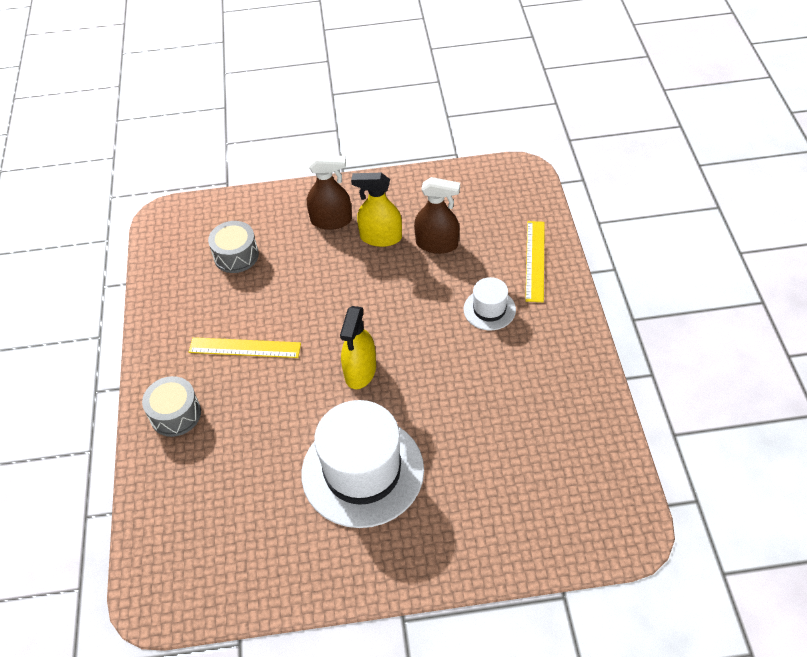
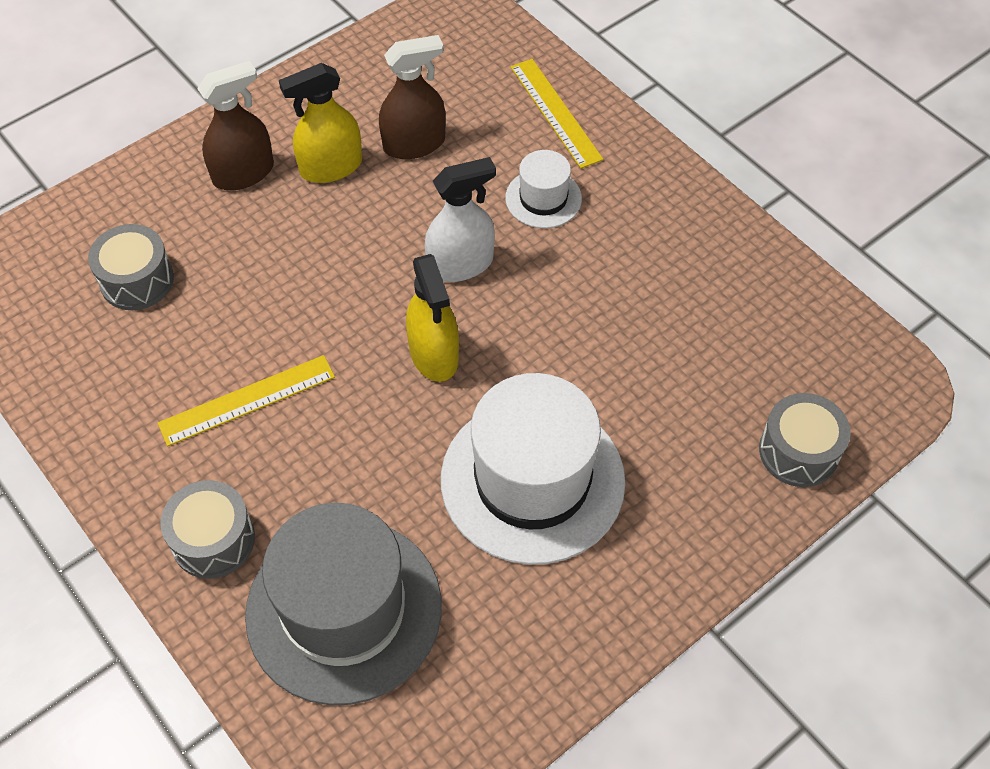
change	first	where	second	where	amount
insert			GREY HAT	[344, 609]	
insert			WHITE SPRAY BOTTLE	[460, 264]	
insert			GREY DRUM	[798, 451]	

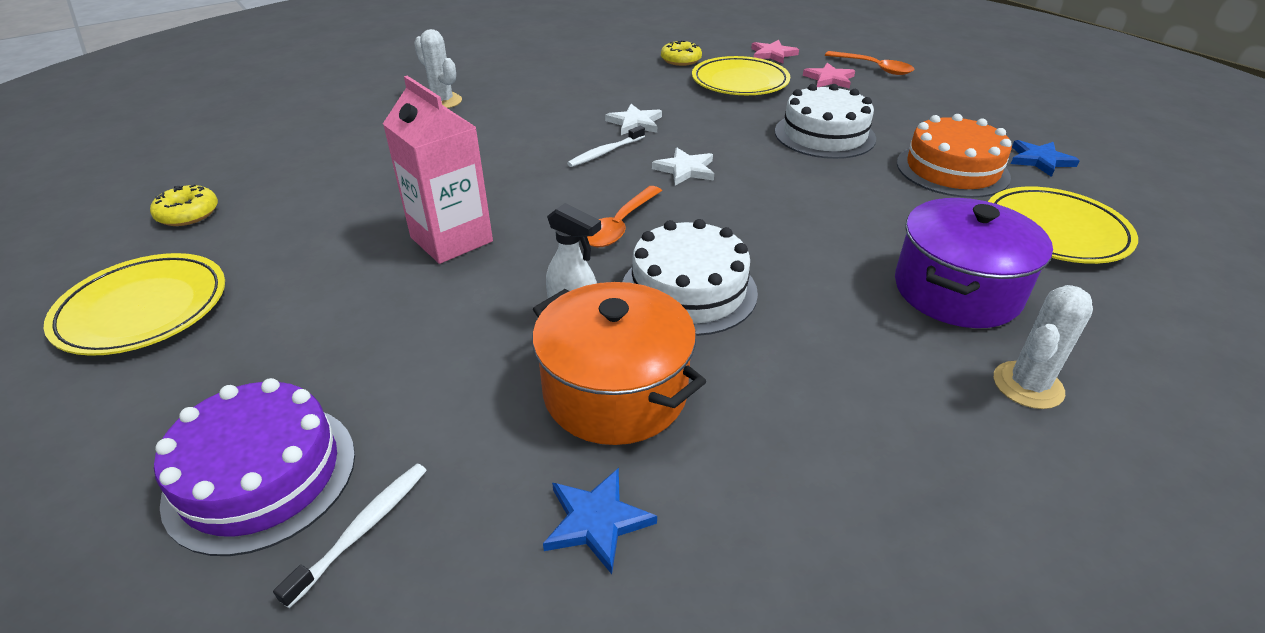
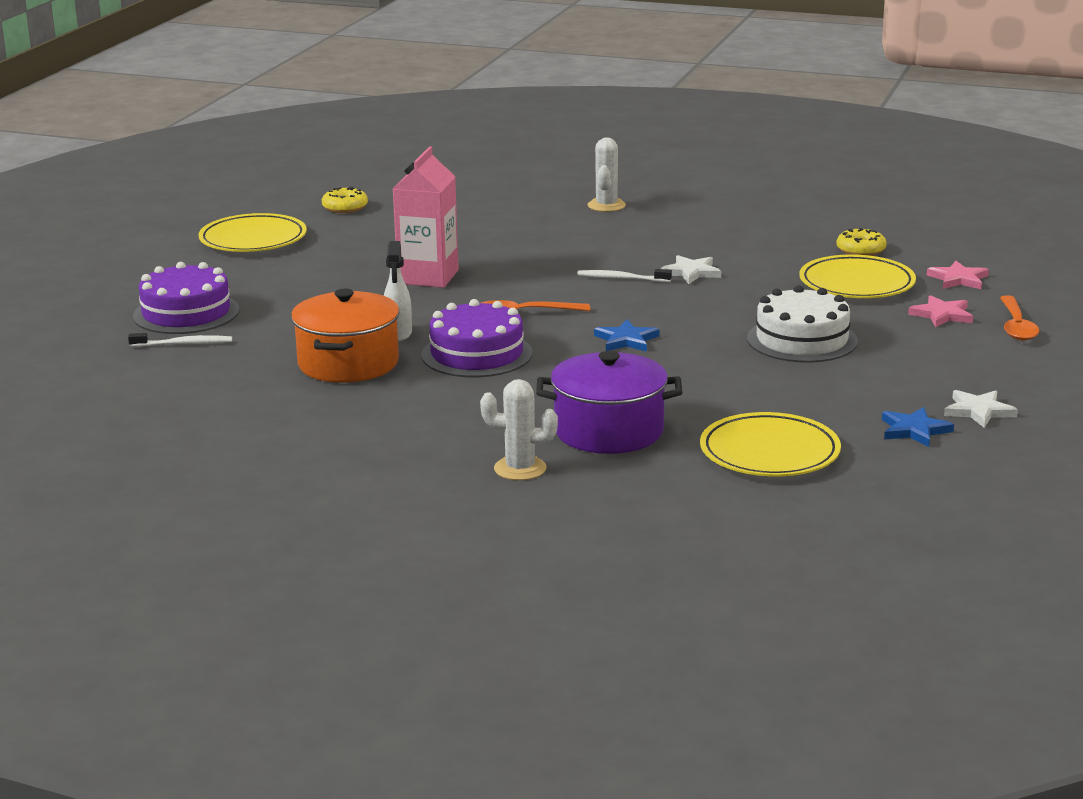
change	first	where	second	where	amount
move	BLUE STAR	[596, 521]		[626, 340]	
recolor	WHITE CAKE	[688, 290]	PURPLE CAKE	[477, 354]	
move	WHITE STAR	[685, 169]		[978, 411]	
delete	ORANGE CAKE	[952, 169]			

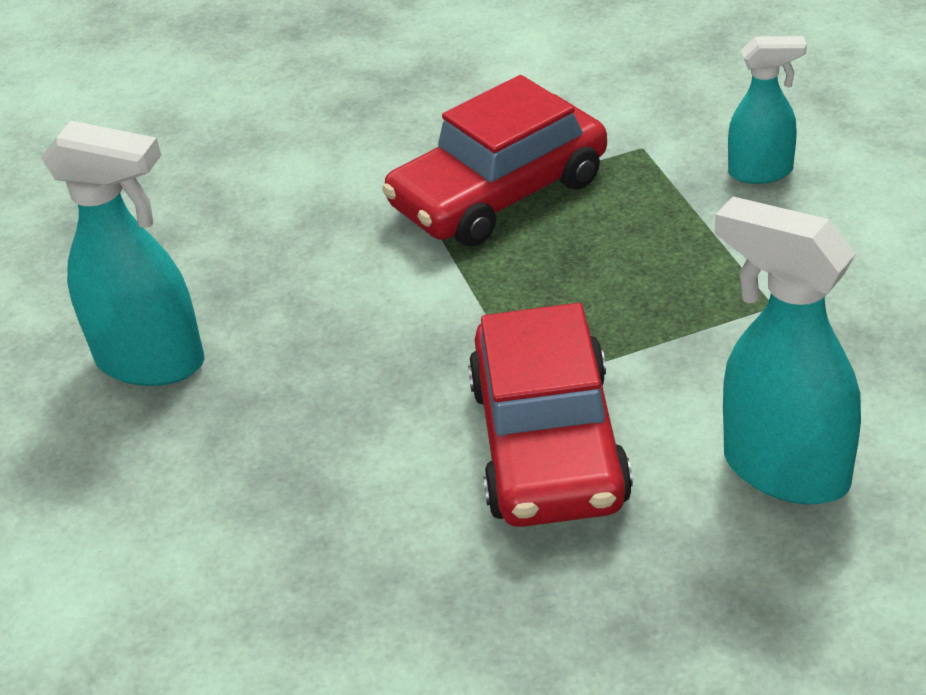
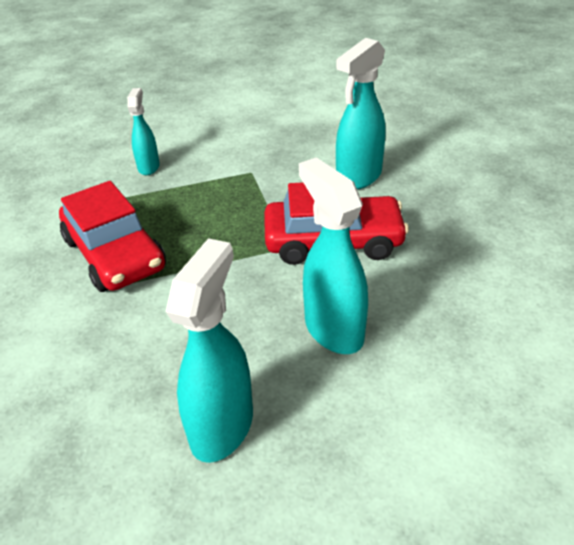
change	first	where	second	where	amount
insert			TURQUOISE SPRAY BOTTLE	[333, 330]	

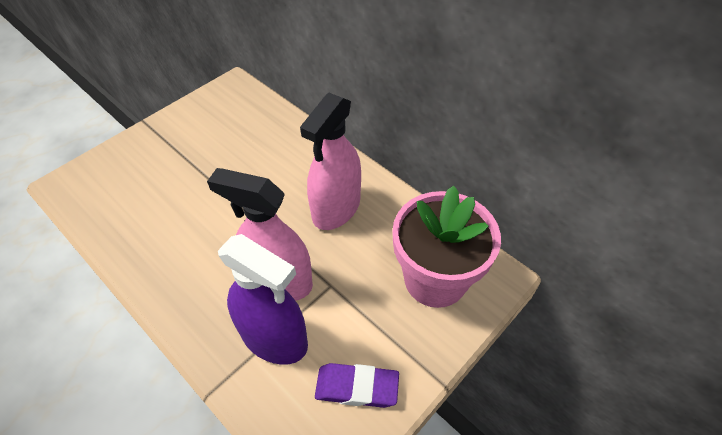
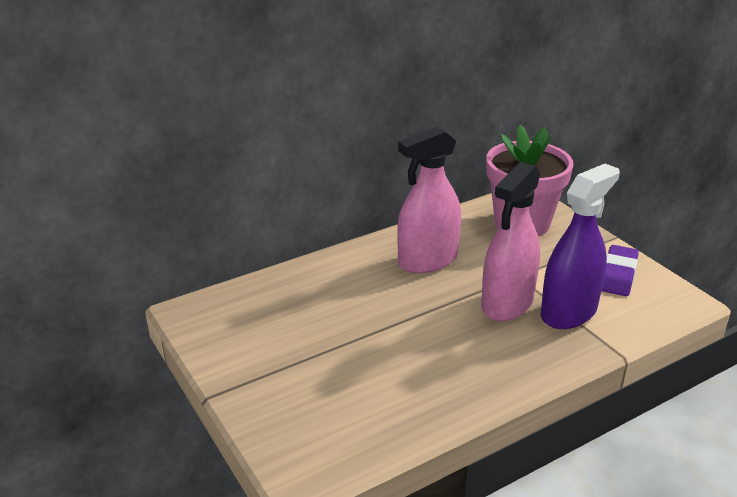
change	first	where	second	where	amount
rotate	PINK SPRAY BOTTLE	[336, 208]		[427, 260]	105 degrees clockwise

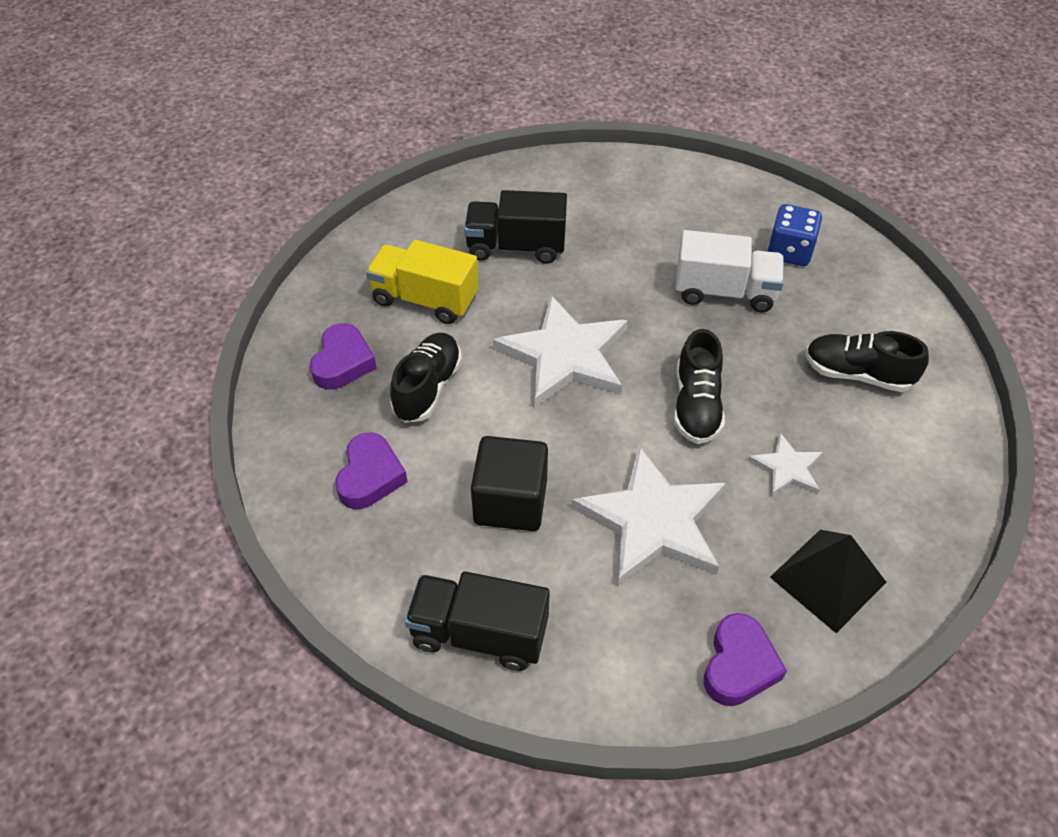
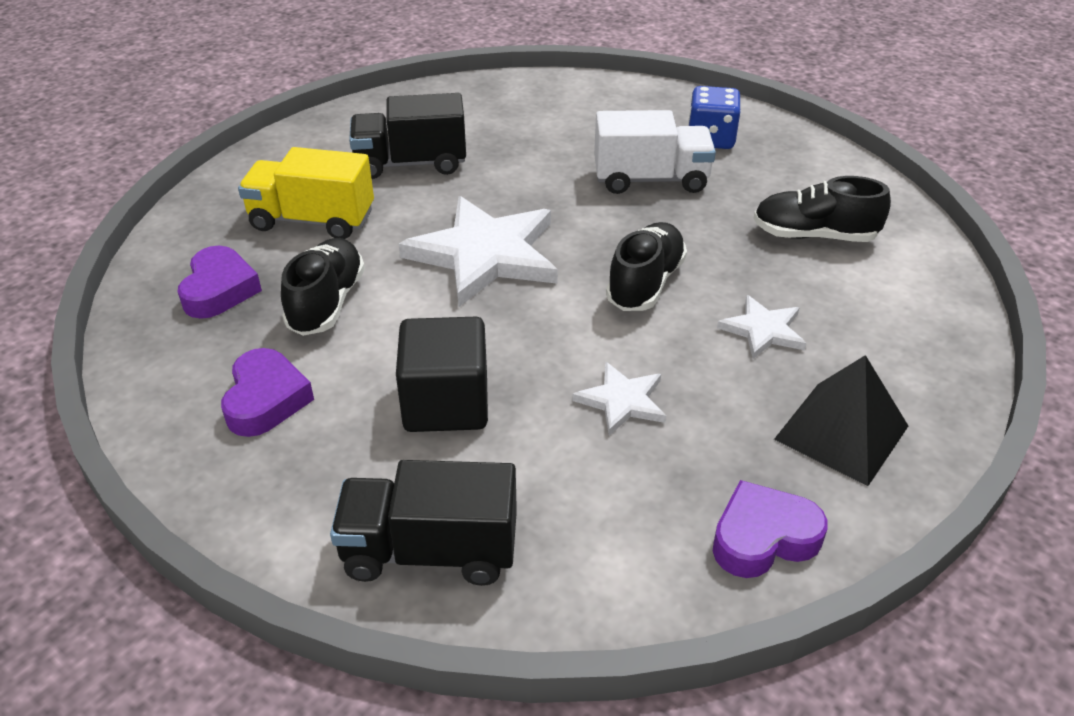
change	first	where	second	where	amount
resize	WHITE STAR	[652, 521]		[622, 401]	x0.50
rotate	BLACK SHOE	[696, 405]		[645, 283]	150 degrees counterclockwise
rotate	PURPLE HEART	[739, 665]		[763, 537]	120 degrees counterclockwise

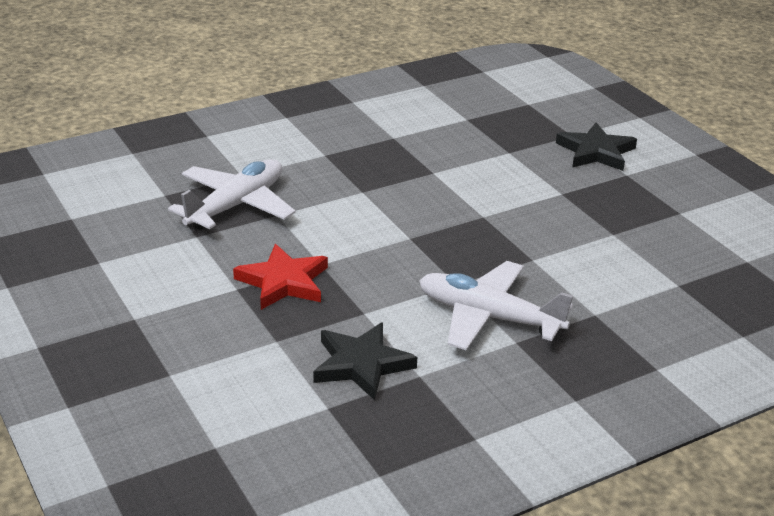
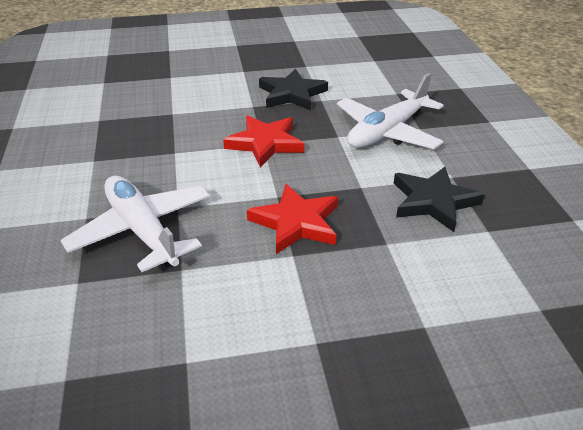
change	first	where	second	where	amount
move	BLACK STAR	[596, 152]		[291, 94]	
insert			RED STAR	[265, 143]	

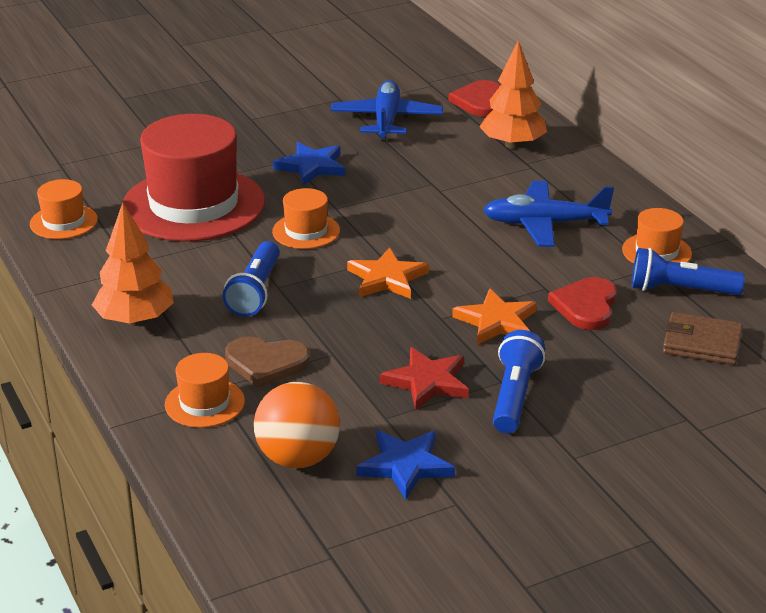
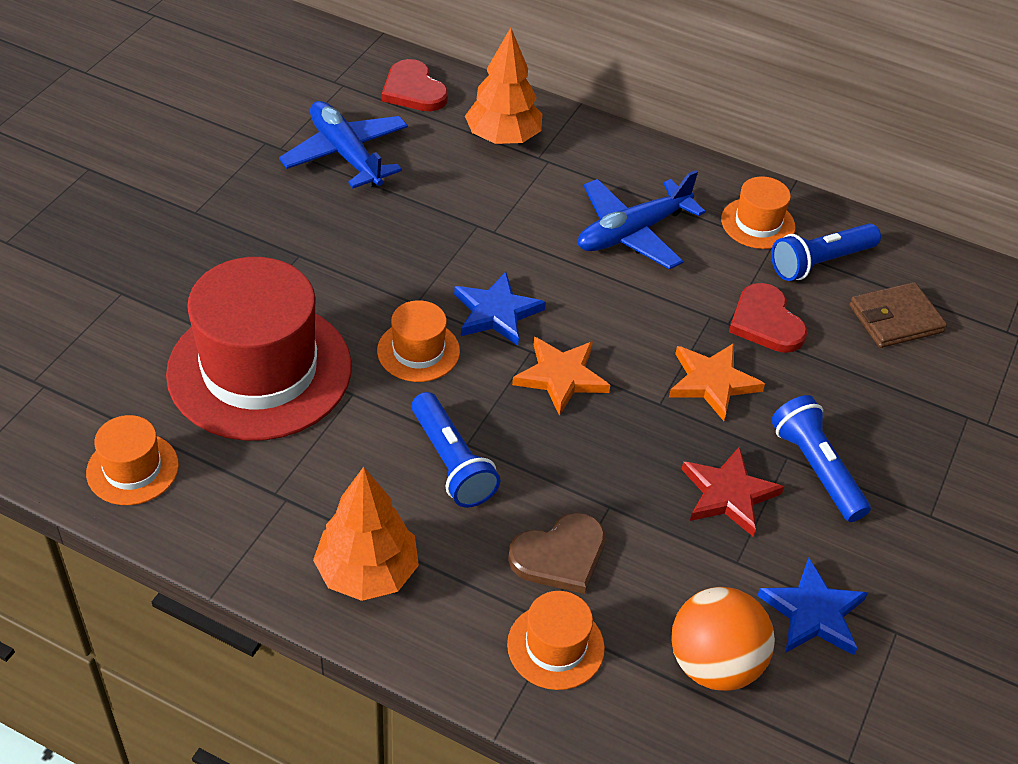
change	first	where	second	where	amount
move	BLUE STAR	[311, 167]		[496, 313]	

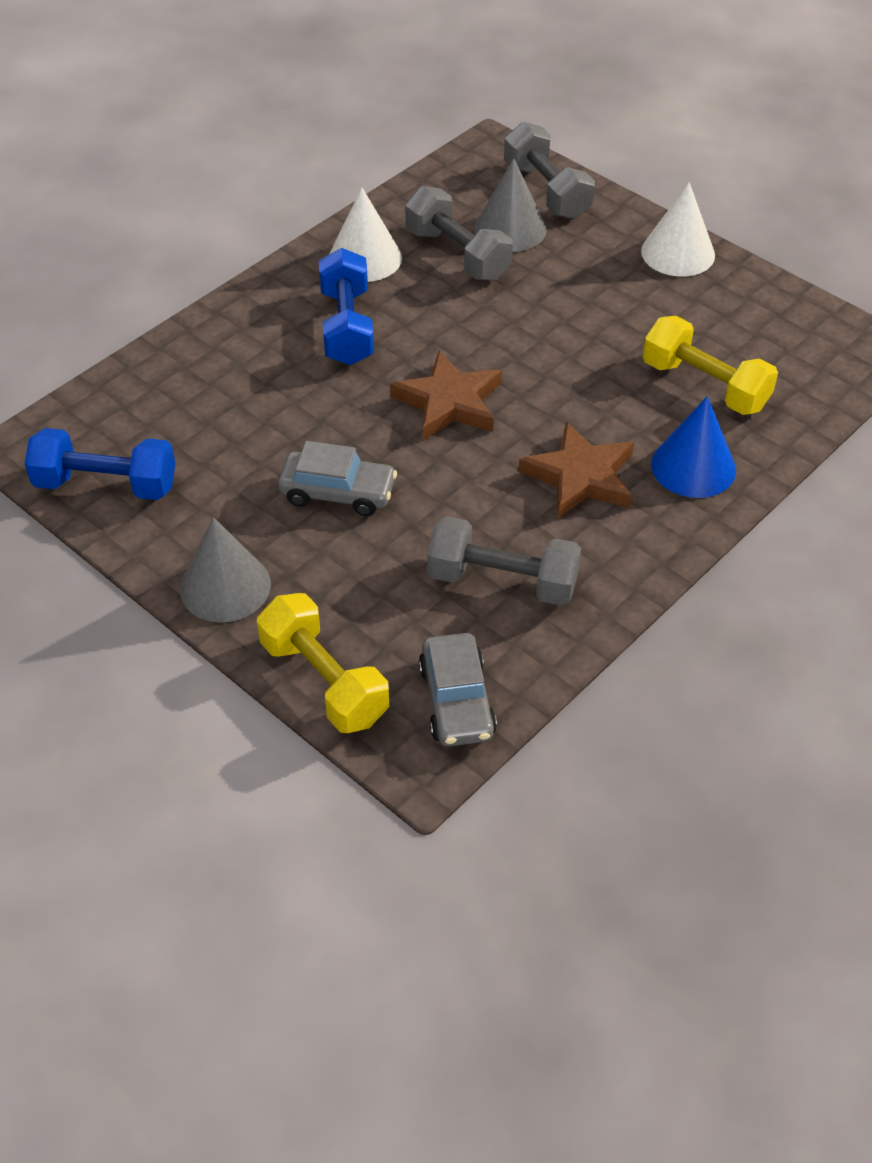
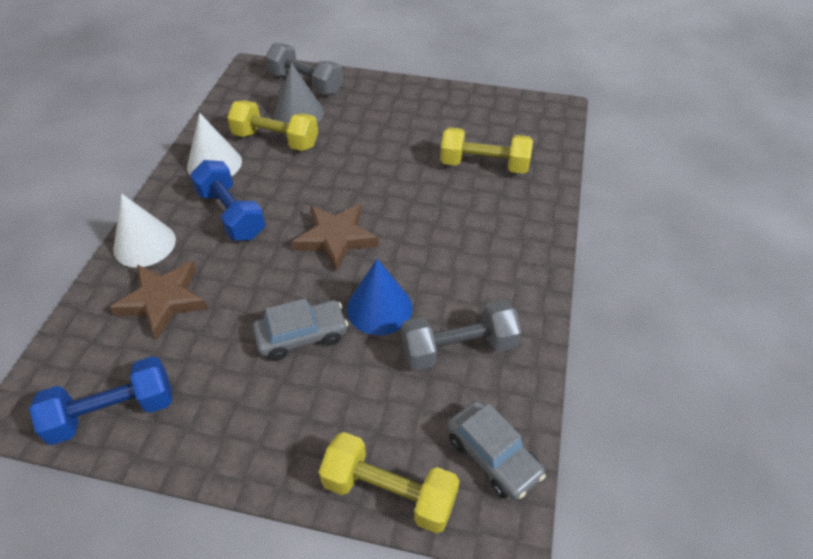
change	first	where	second	where	amount
delete	GREY CONE	[225, 586]			
recolor	GREY DUMBBELL	[457, 254]	YELLOW DUMBBELL	[275, 140]	
move	BROWN STAR	[580, 477]		[163, 300]	
move	WHITE CONE	[678, 253]		[144, 244]	
move	BLUE CONE	[693, 467]		[379, 308]	

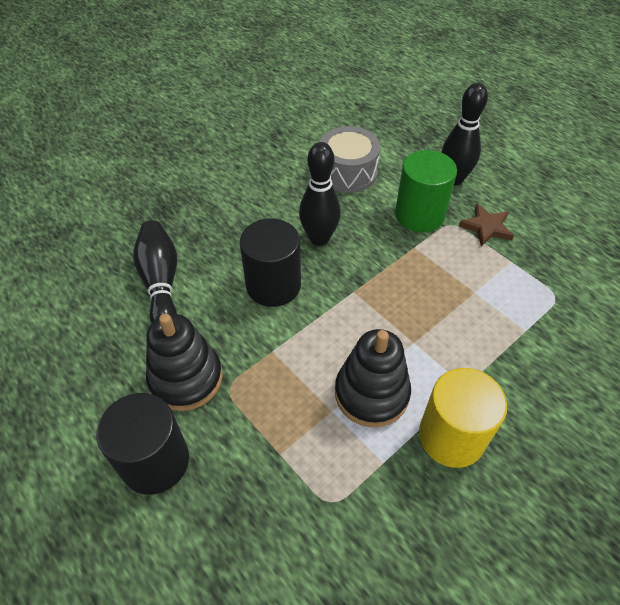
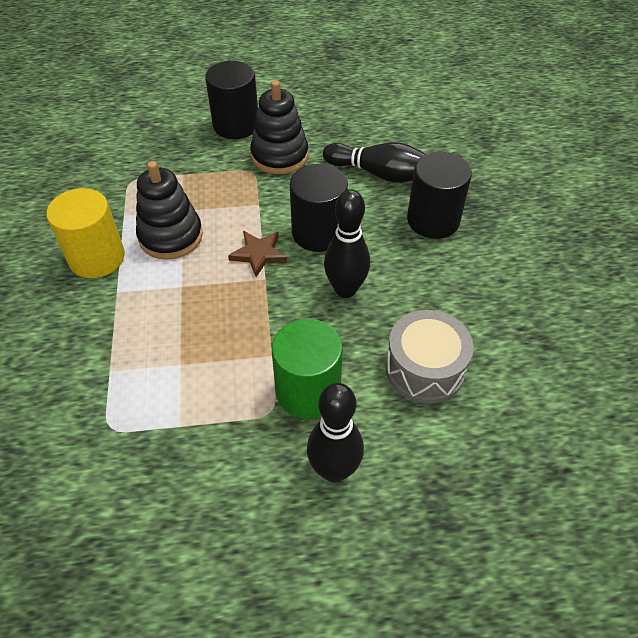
change	first	where	second	where	amount
move	BROWN STAR	[486, 227]		[259, 254]	
insert			BLACK CYLINDER	[433, 220]	

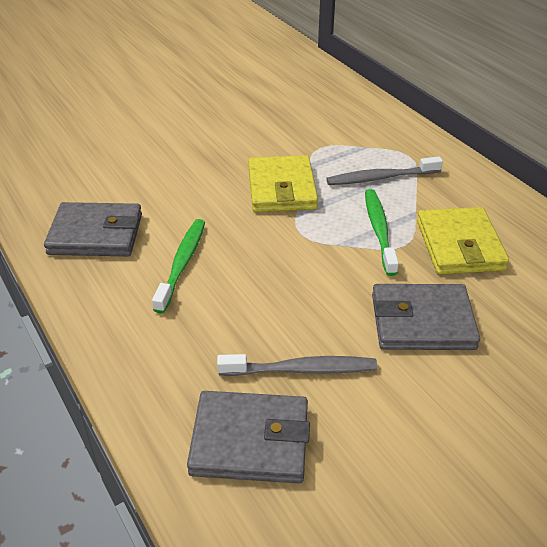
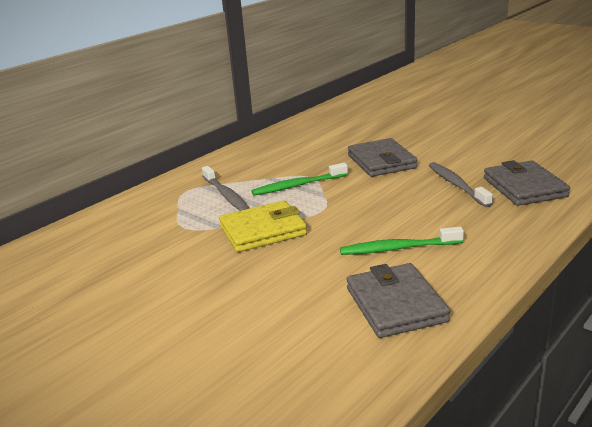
change	first	where	second	where	amount
delete	YELLOW WALLET	[459, 245]			

